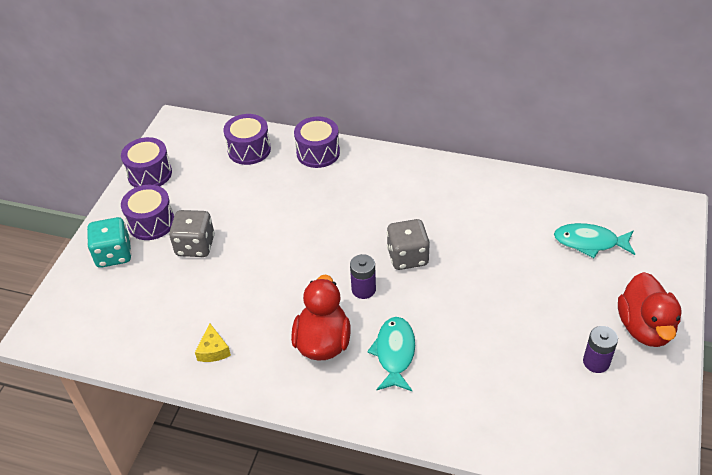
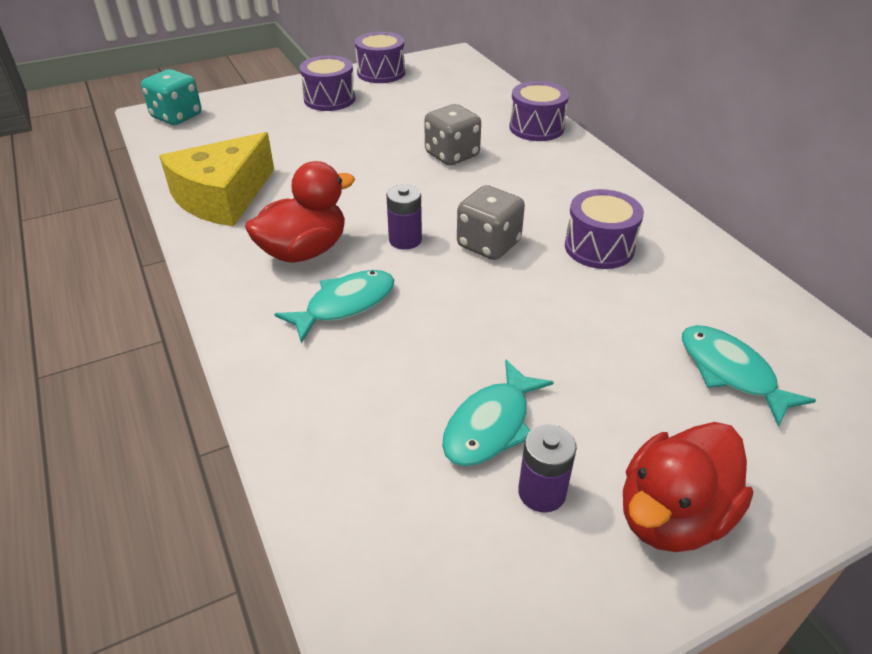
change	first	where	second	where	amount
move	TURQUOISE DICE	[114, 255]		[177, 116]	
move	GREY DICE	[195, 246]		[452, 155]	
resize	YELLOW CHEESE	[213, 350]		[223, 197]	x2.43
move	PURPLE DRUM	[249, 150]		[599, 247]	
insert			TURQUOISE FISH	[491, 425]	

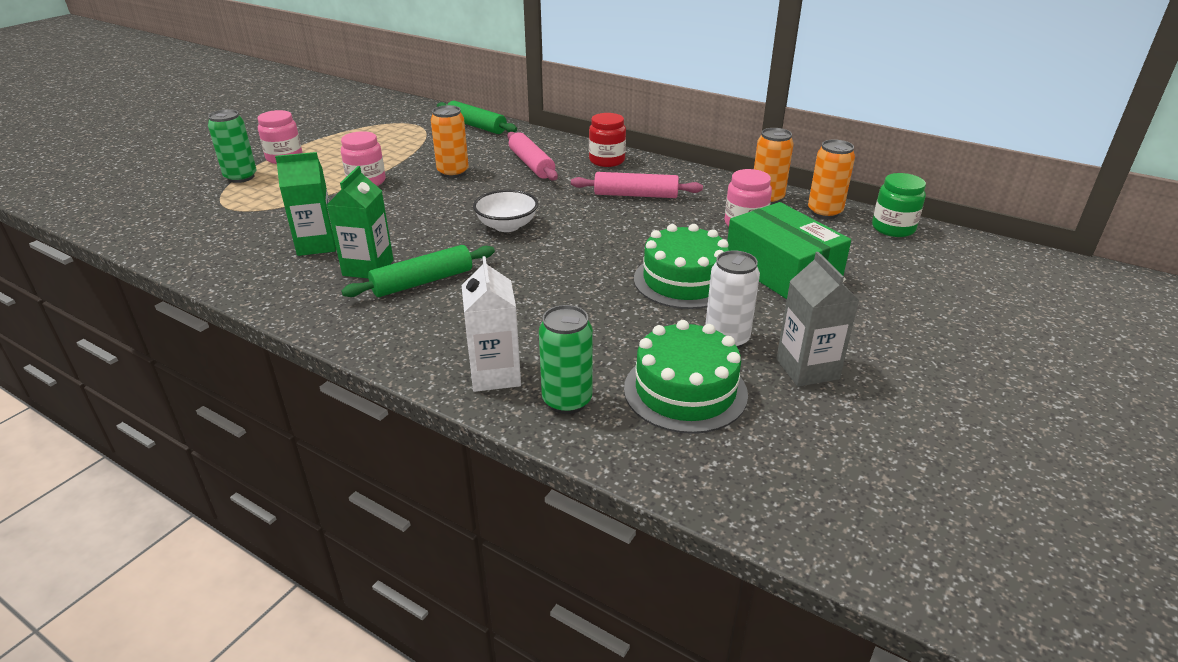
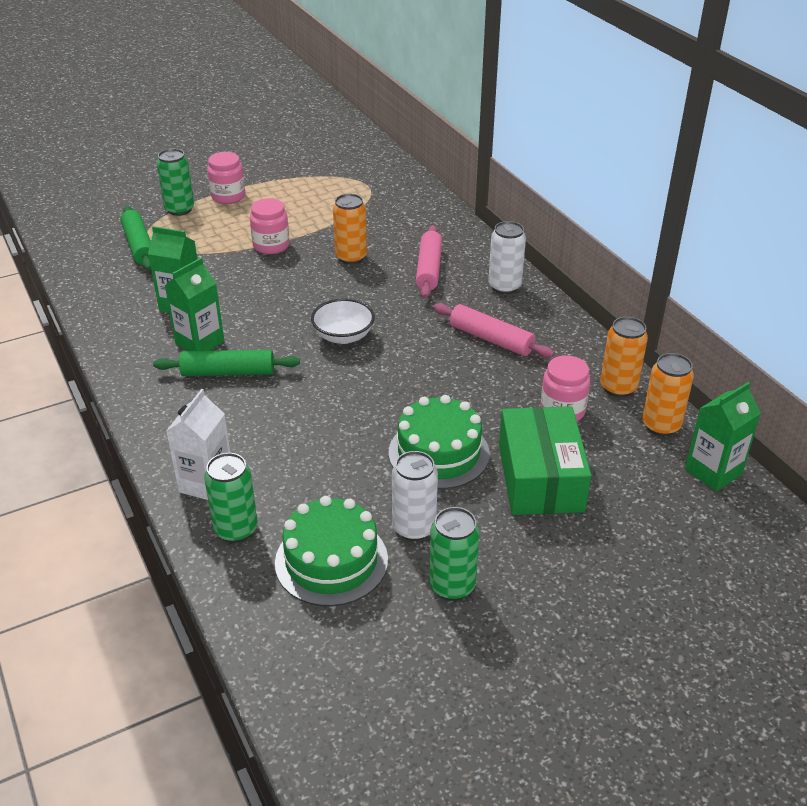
change	first	where	second	where	amount
move	GREEN ROLLING PIN	[476, 126]		[139, 245]	
replace	RED JAR	[607, 160]	WHITE CAN	[504, 287]	
replace	GREY CARTON	[807, 369]	GREEN CAN	[452, 586]	
replace	GREEN JAR	[893, 228]	GREEN CARTON	[713, 471]	

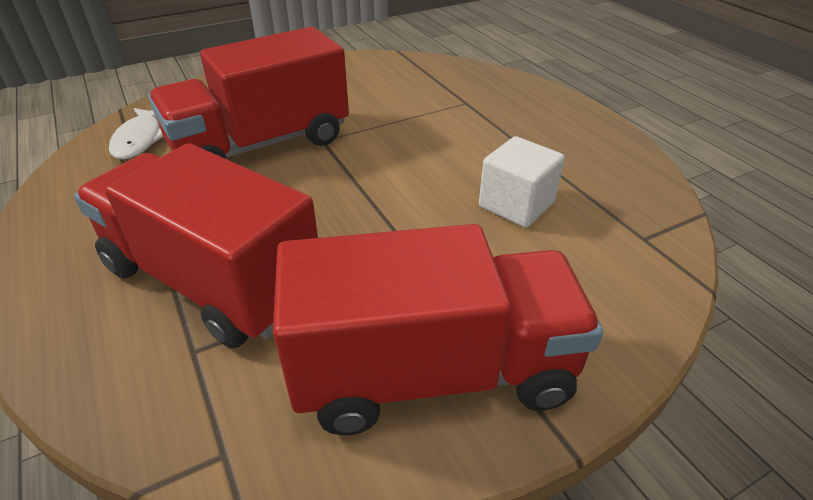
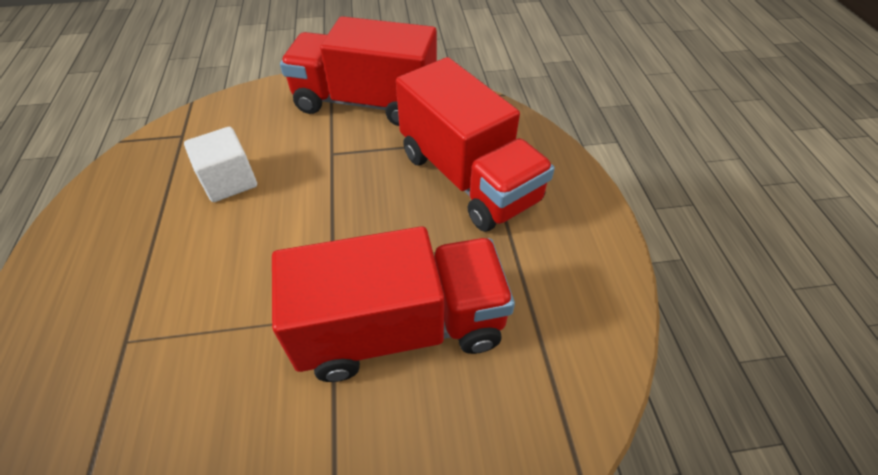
change	first	where	second	where	amount
delete	WHITE FISH	[140, 140]			

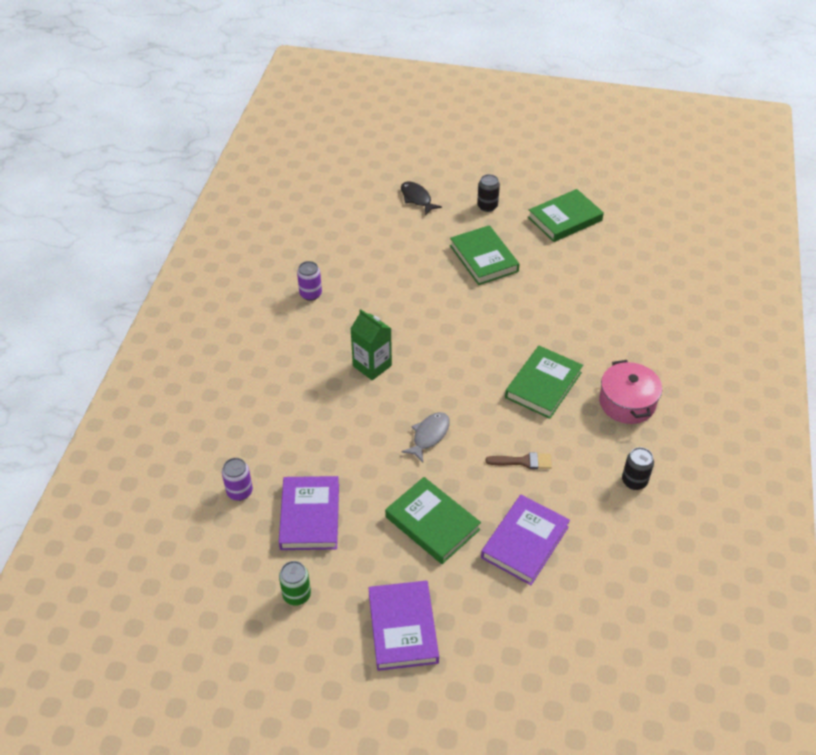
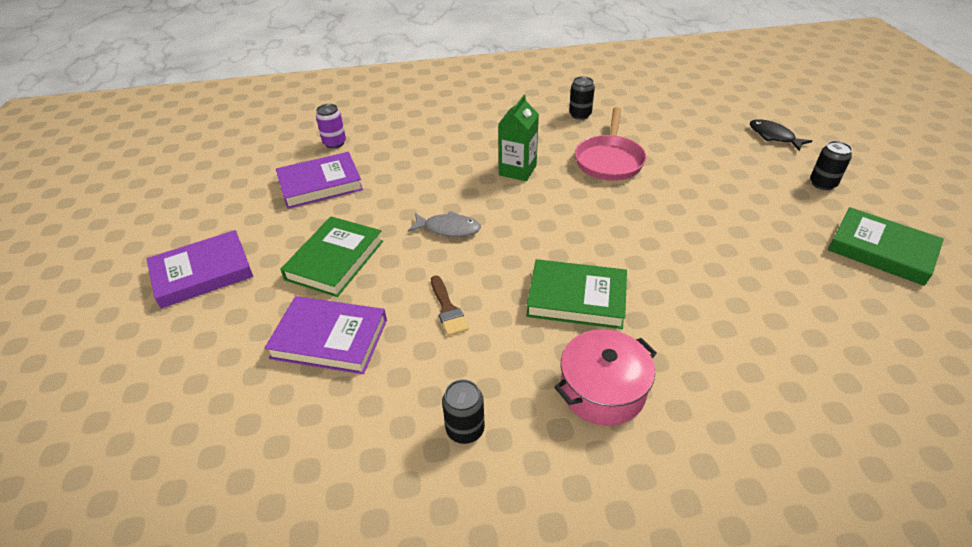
change	first	where	second	where	amount
delete	GREEN CAN	[296, 595]			
recolor	PURPLE CAN	[310, 294]	BLACK CAN	[580, 115]	
rotate	BLACK FISH	[417, 198]		[773, 136]	75 degrees counterclockwise
delete	GREEN BOOK	[484, 258]			
insert			PINK PAN	[609, 160]	

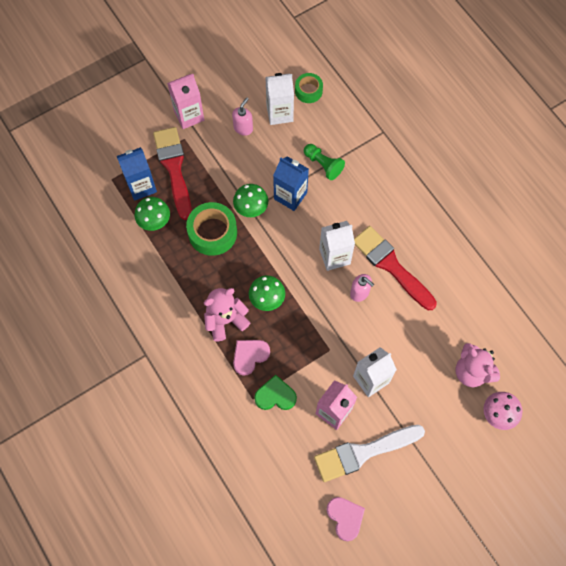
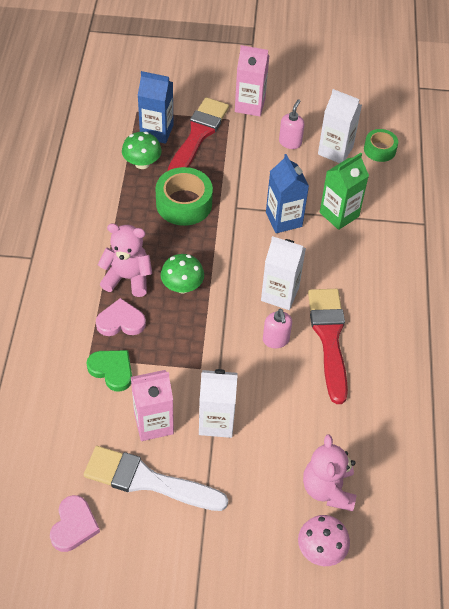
change	first	where	second	where	amount
rotate	PINK SOAP DISPENSER	[243, 128]		[290, 142]	45 degrees counterclockwise
delete	GREEN MUSHROOM	[251, 208]			
replace	GREEN PAWN	[323, 165]	GREEN CARTON	[339, 214]	

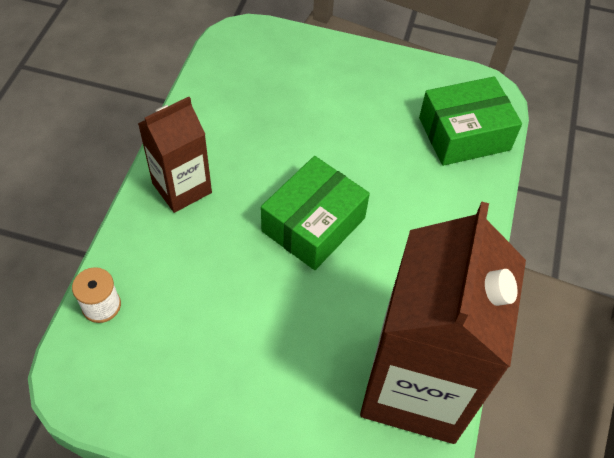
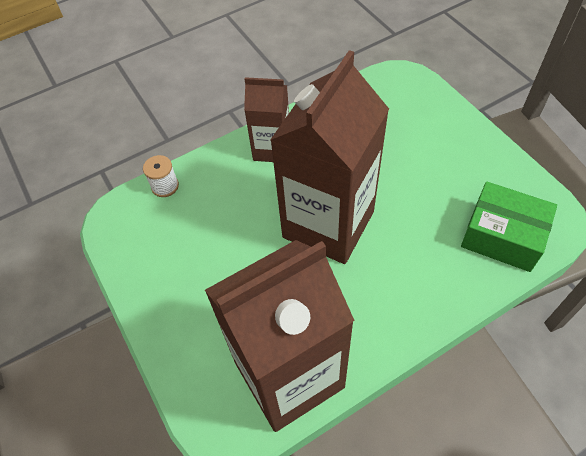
change	first	where	second	where	amount
replace	GREEN BOX	[313, 224]	BROWN CARTON	[328, 224]	

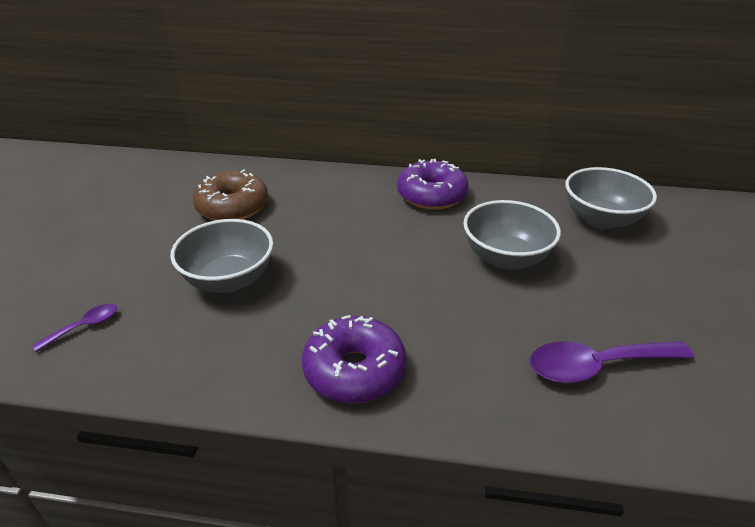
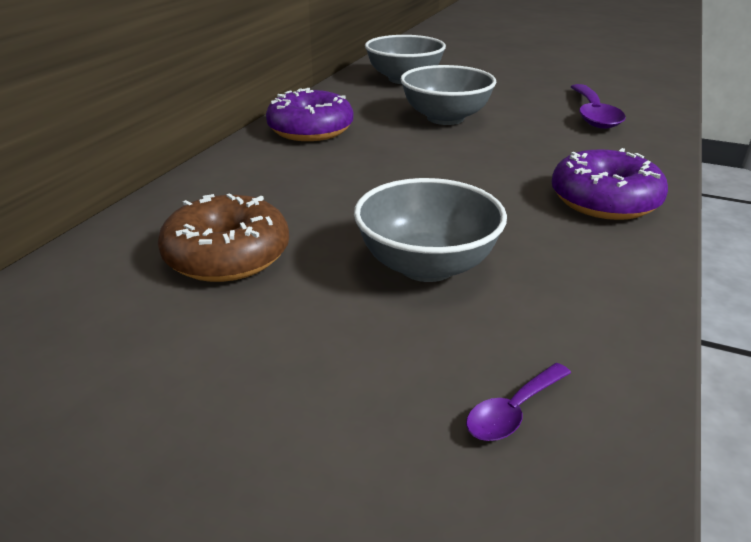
change	first	where	second	where	amount
rotate	PURPLE SPOON	[84, 327]		[513, 411]	105 degrees counterclockwise

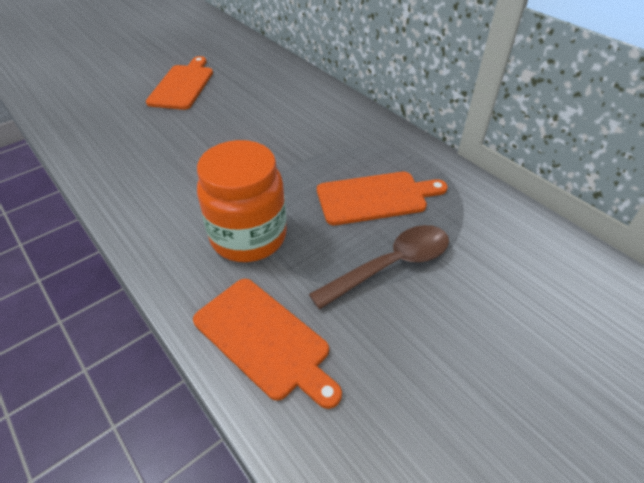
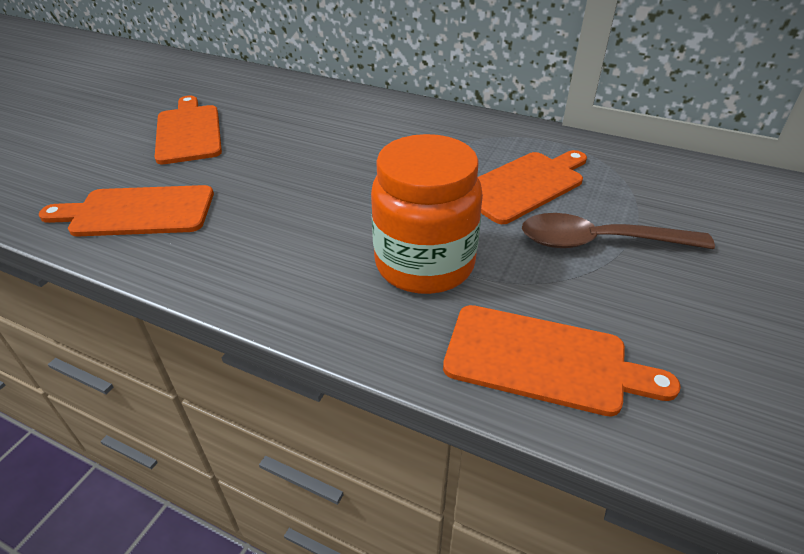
change	first	where	second	where	amount
rotate	BROWN SPOON	[391, 265]		[599, 242]	120 degrees counterclockwise
insert			ORANGE CUTTING BOARD	[137, 212]	

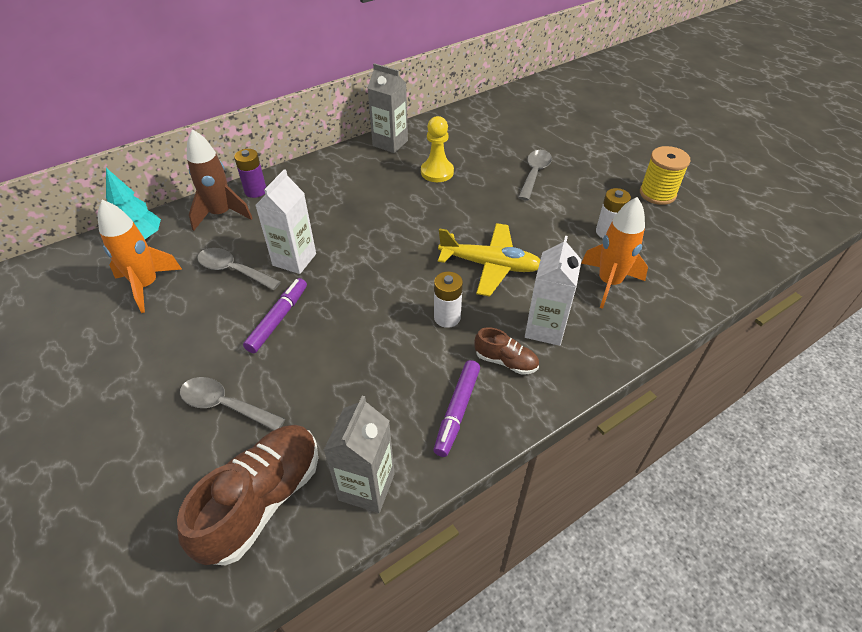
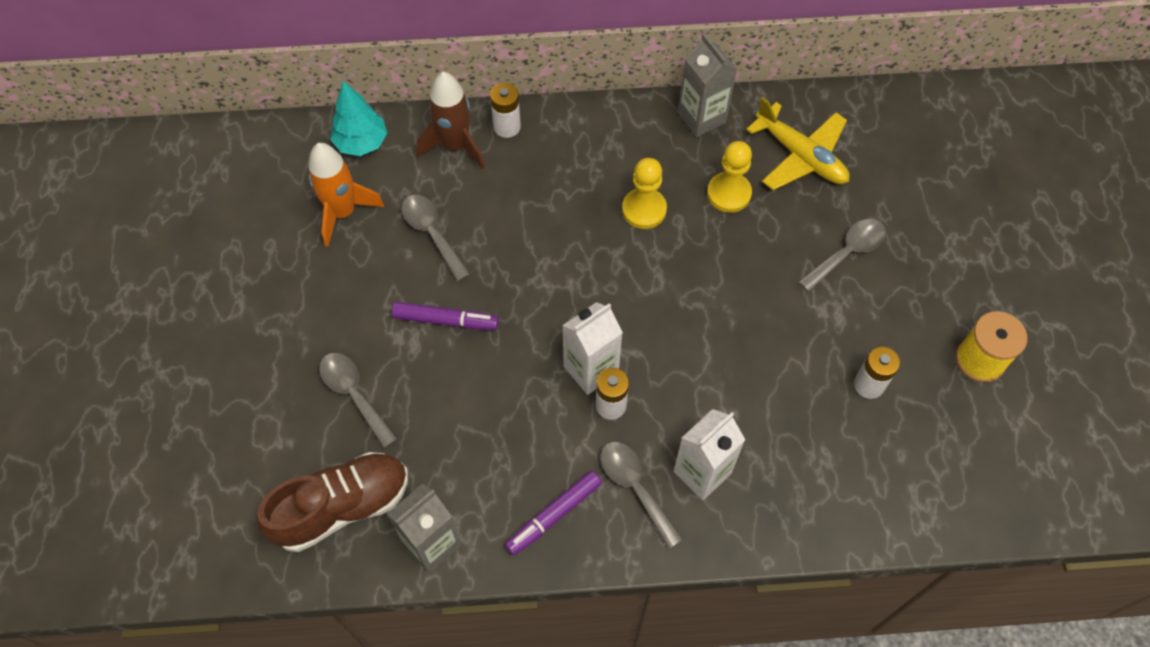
change	first	where	second	where	amount
recolor	PURPLE BATTERY	[255, 191]	WHITE BATTERY	[507, 127]	
rotate	PURPLE MARKER	[278, 319]		[445, 320]	45 degrees clockwise
move	WHITE CARTON	[294, 259]		[591, 369]	
move	YELLOW PLANE	[490, 265]		[800, 156]	
replace	BROWN SHOE	[505, 361]	GREY SPOON	[635, 488]	
delete	ORANGE ROCKET	[609, 283]			
insert			YELLOW PAWN	[644, 209]	

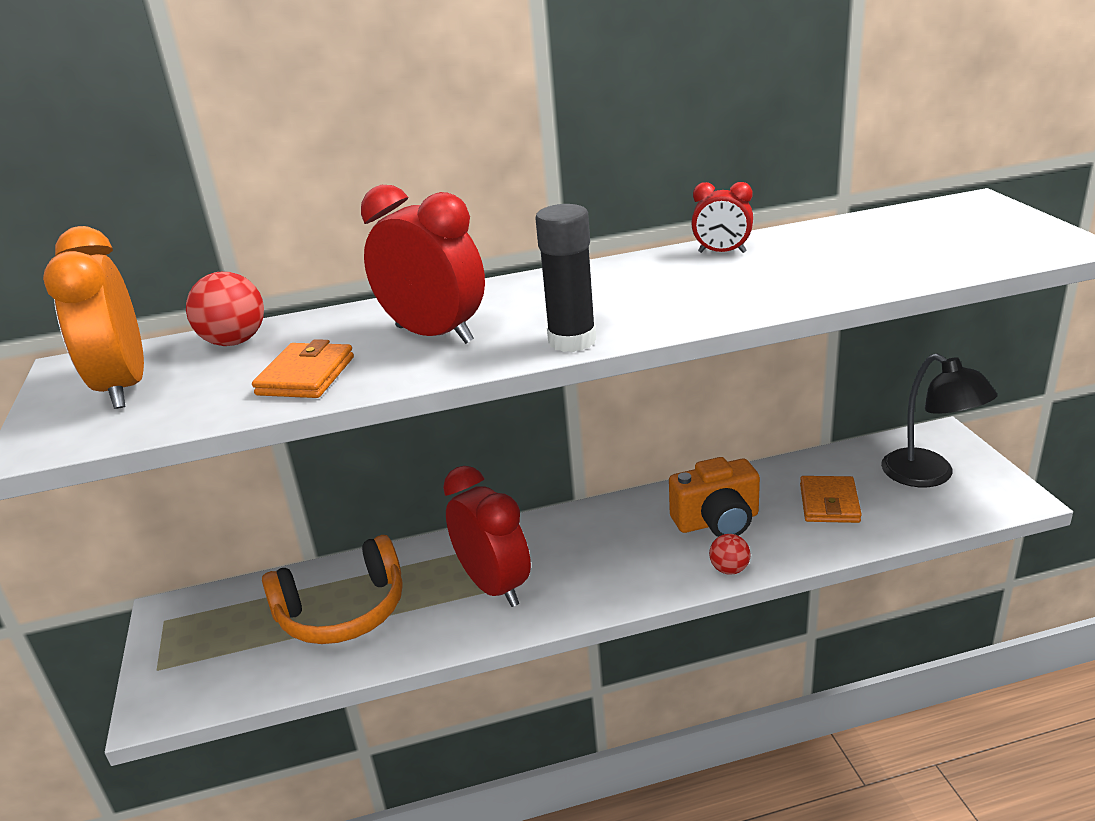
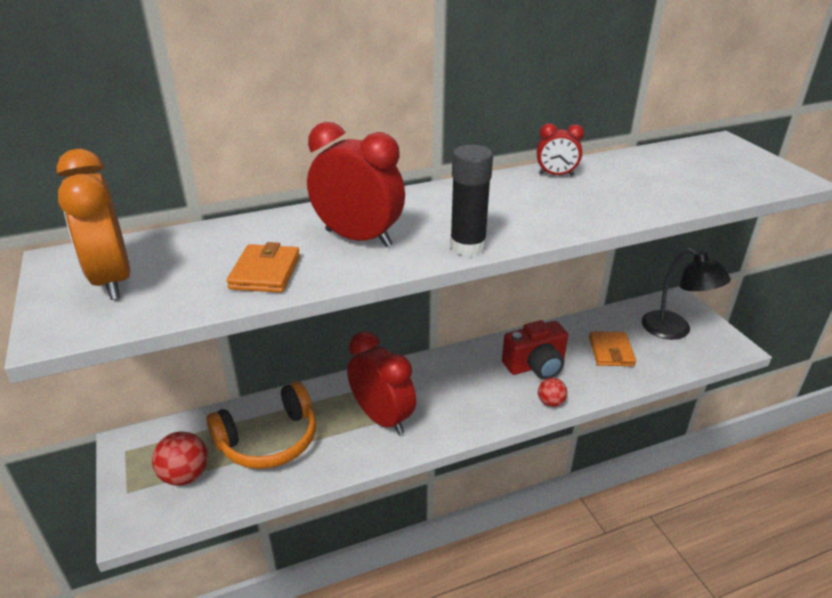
change	first	where	second	where	amount
move	RED BALL	[234, 342]		[185, 475]	
recolor	ORANGE CAMERA	[717, 521]	RED CAMERA	[535, 366]	

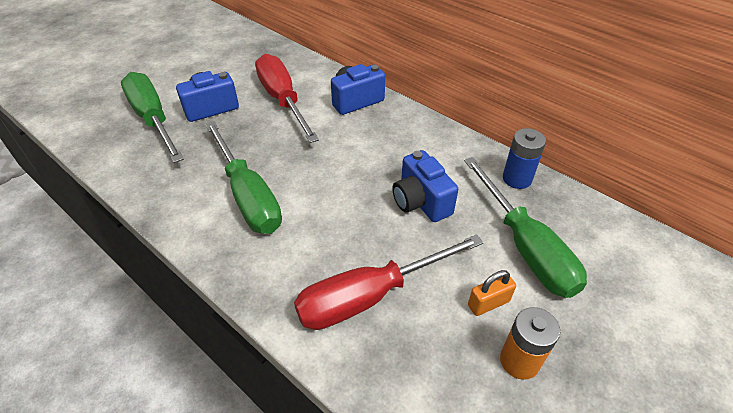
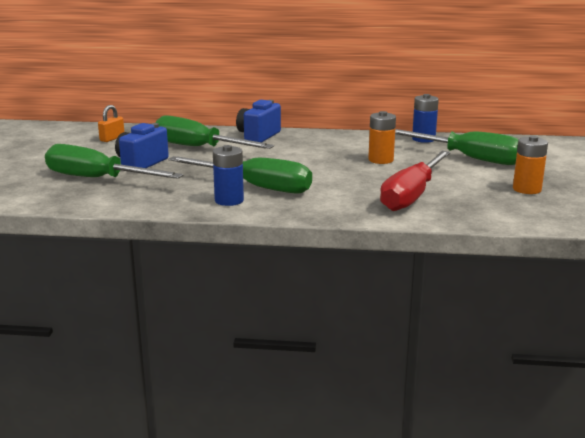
change	first	where	second	where	amount
recolor	RED SCREWDRIVER	[283, 100]	GREEN SCREWDRIVER	[198, 148]	
replace	BLUE CAMERA	[421, 202]	ORANGE BATTERY	[380, 160]	
move	ORANGE PADLOCK	[488, 303]		[112, 138]	
insert			BLUE BATTERY	[229, 200]	

